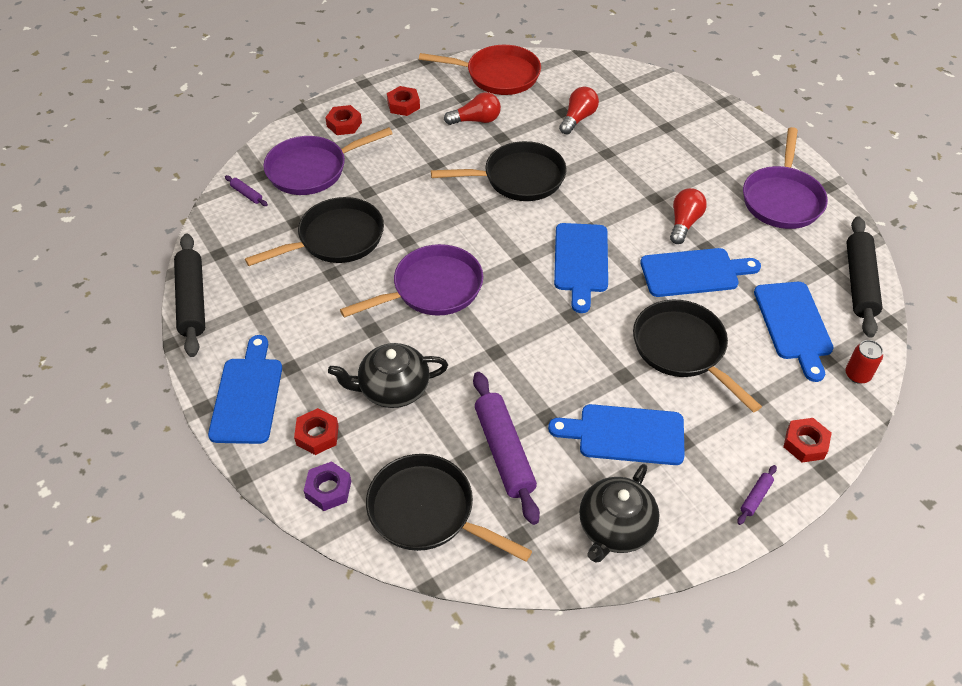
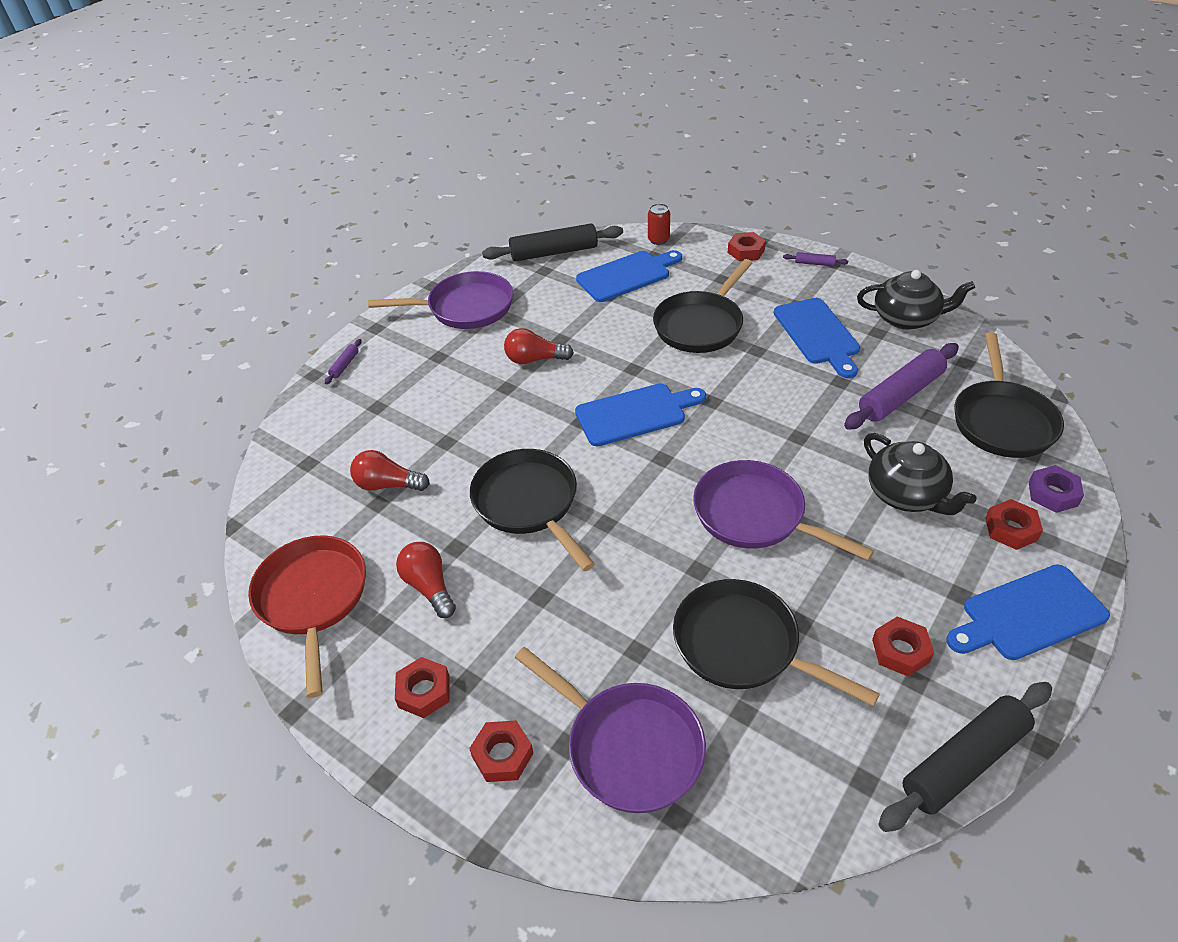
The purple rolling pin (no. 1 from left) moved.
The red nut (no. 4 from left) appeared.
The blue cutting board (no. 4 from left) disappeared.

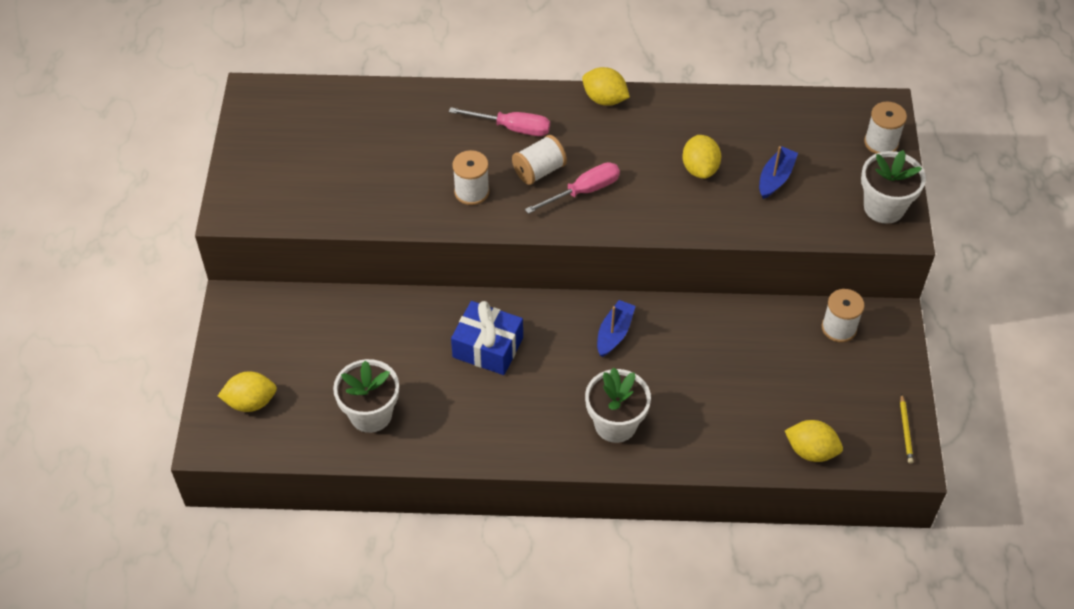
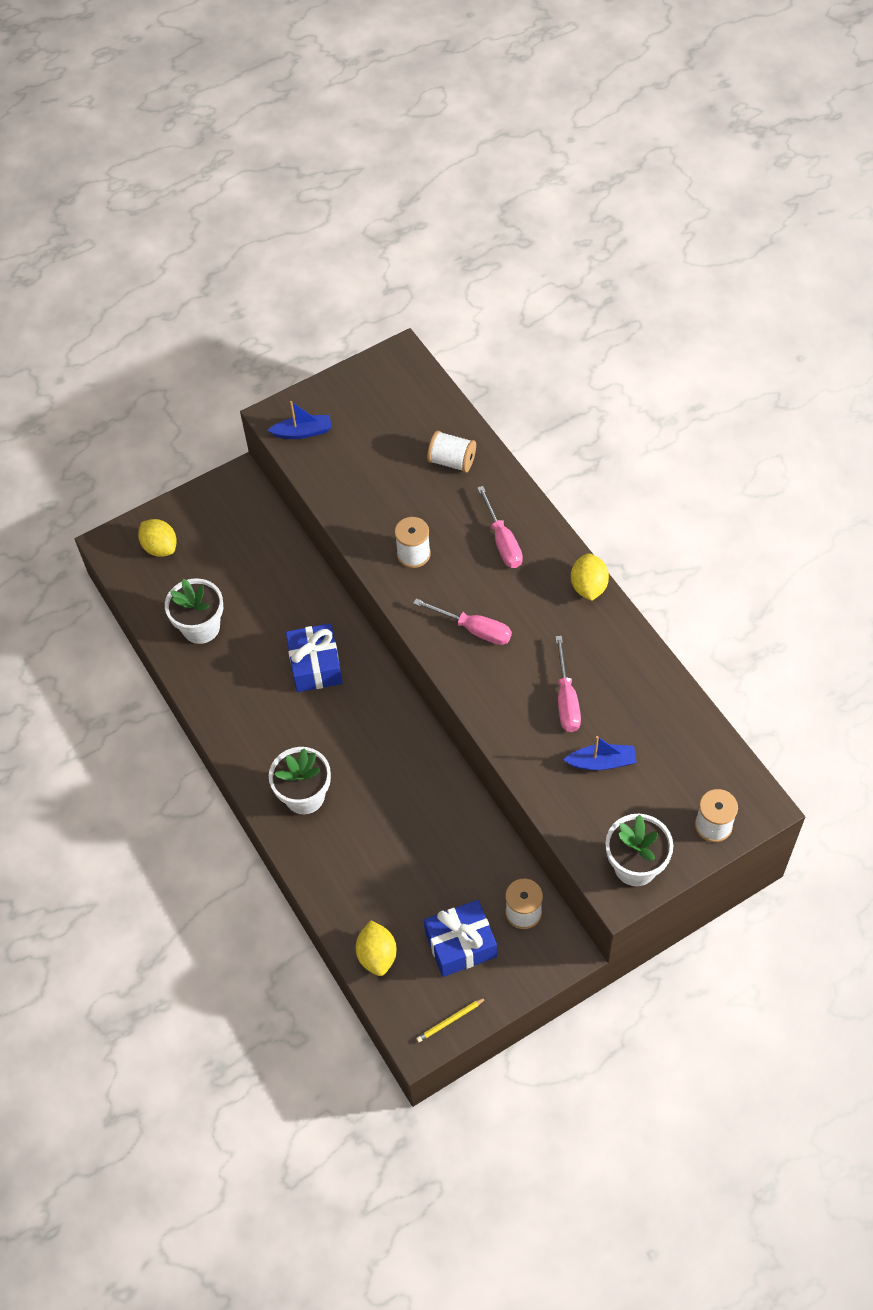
The blue boat (no. 1 from left) moved.
The blue gift (no. 2 from left) appeared.
The white spool (no. 2 from left) moved.
The yellow lemon (no. 3 from left) was replaced by the pink screwdriver (no. 3 from left).

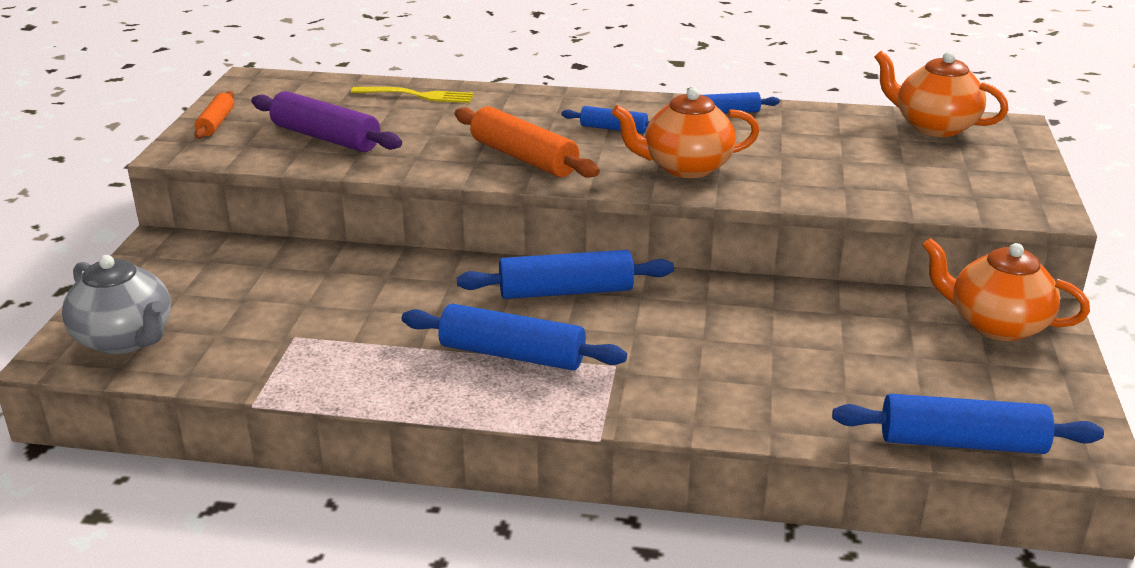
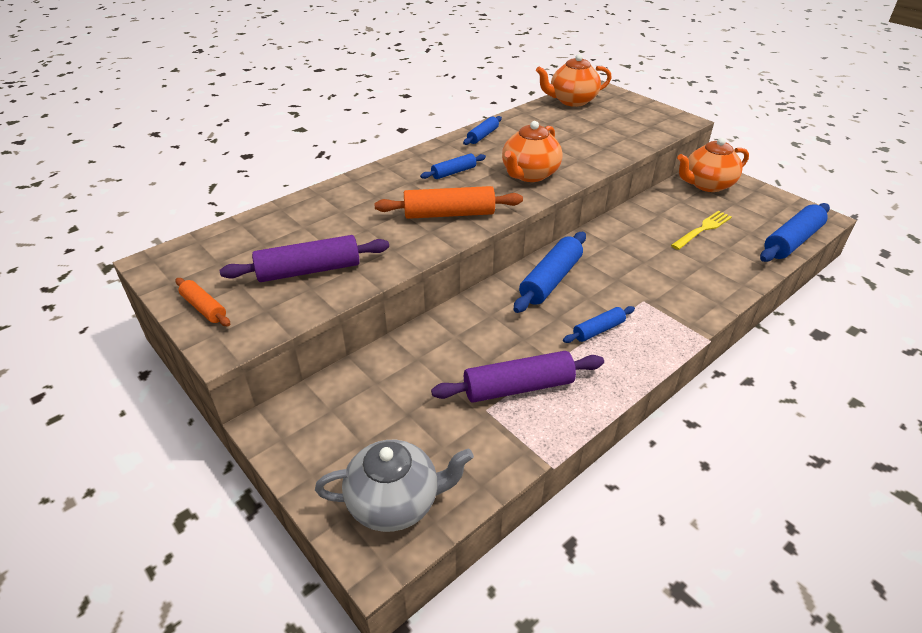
The purple rolling pin (no. 2 from left) appeared.
The blue rolling pin (no. 1 from left in the first image) changed to 0.57 times the size.
The yellow fork moved.

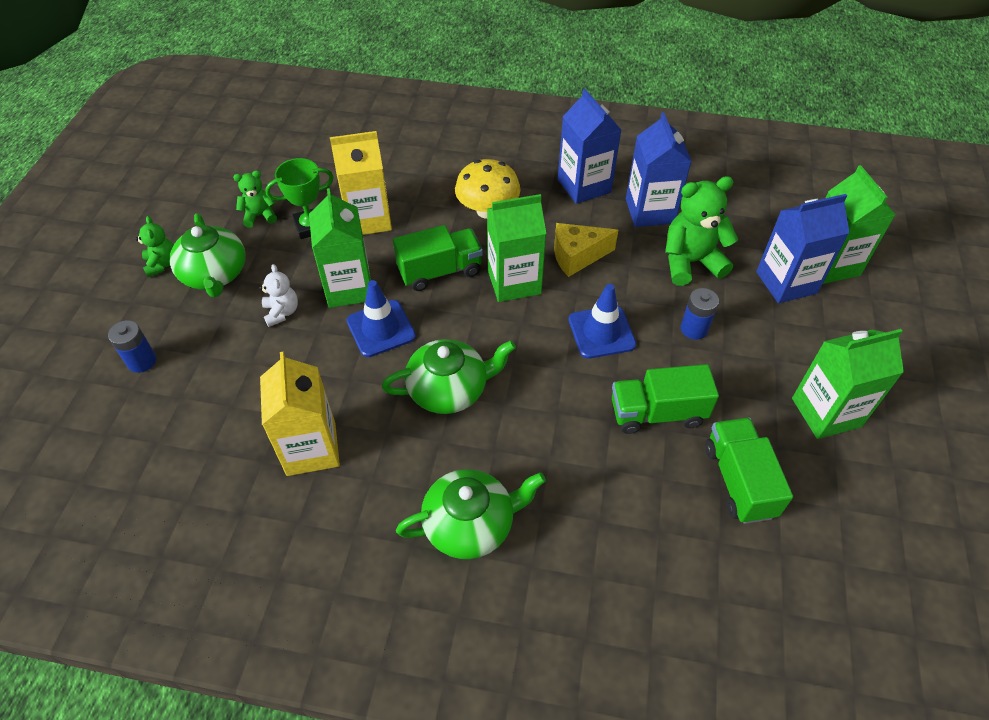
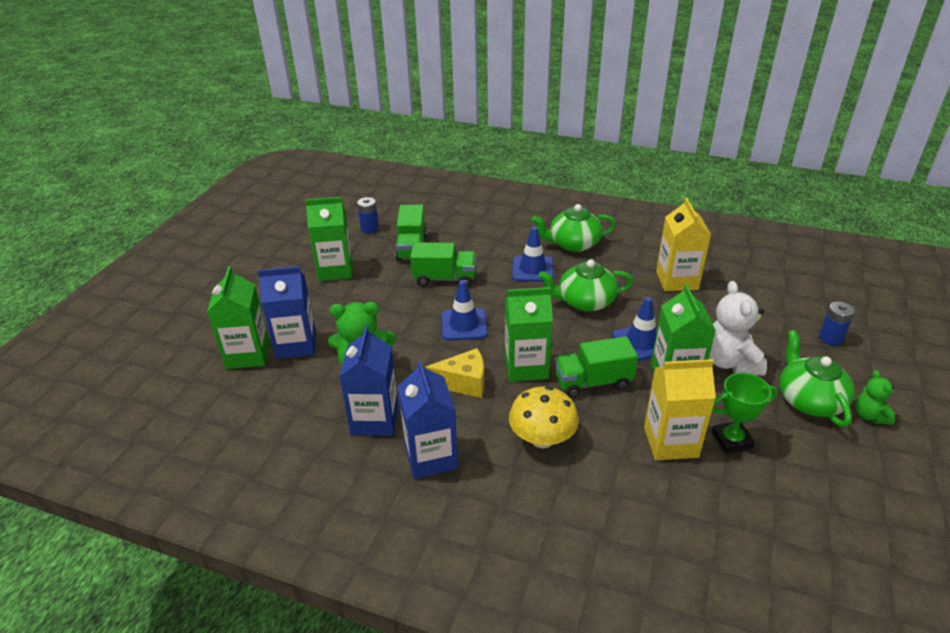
The blue battery (no. 2 from left in the first image) moved.
The blue traffic cone (no. 2 from left) appeared.
The white teddy bear changed to 1.82 times the size.
The green teddy bear (no. 2 from left) disappeared.

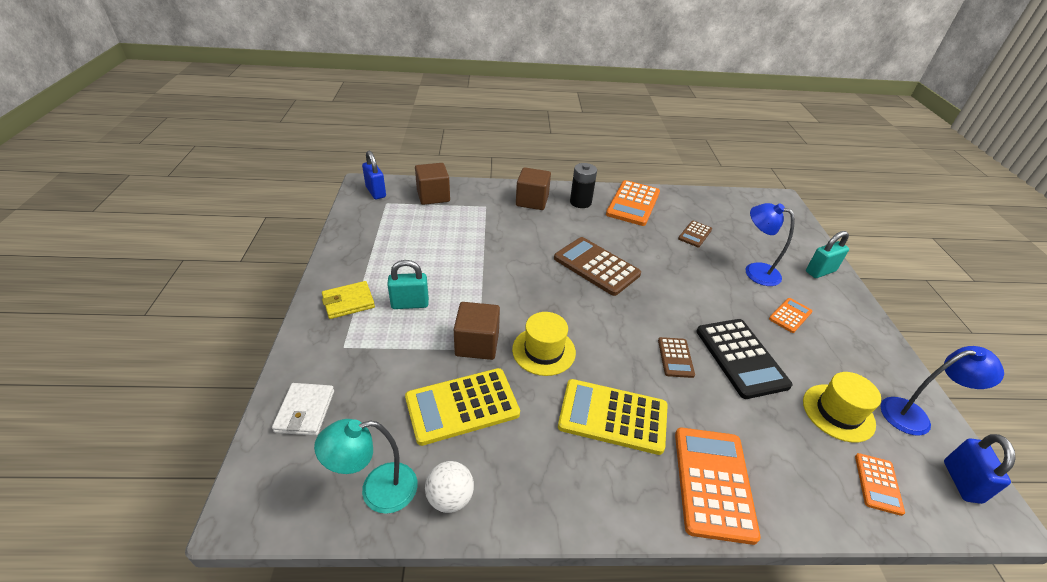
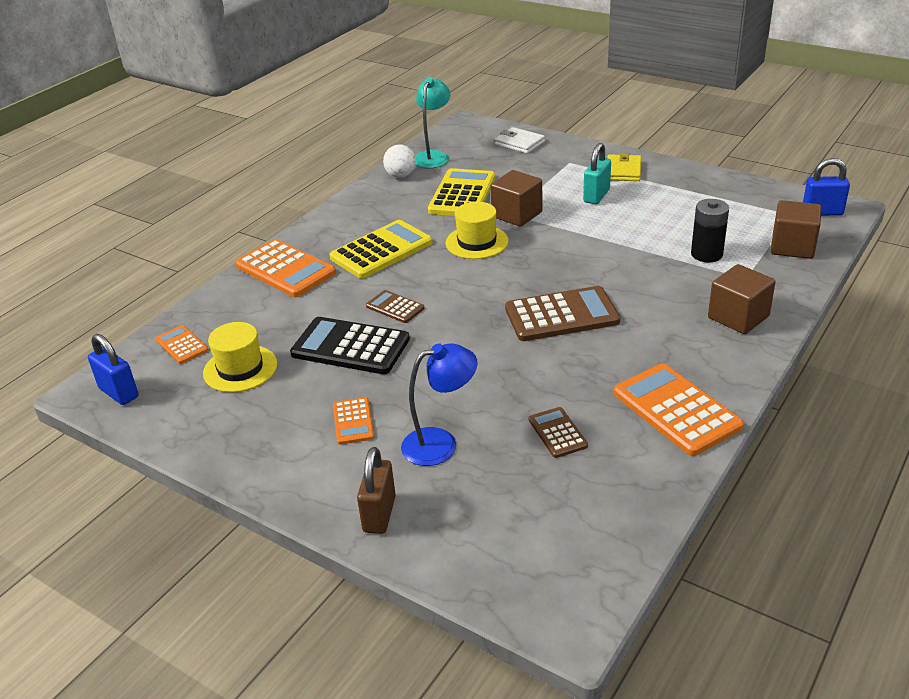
The turquoise padlock (no. 2 from left) became the brown padlock.
The black battery moved.
The blue lamp (no. 2 from left) disappeared.

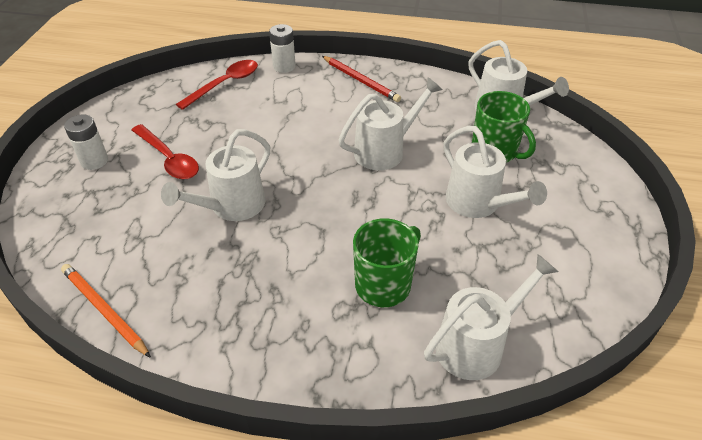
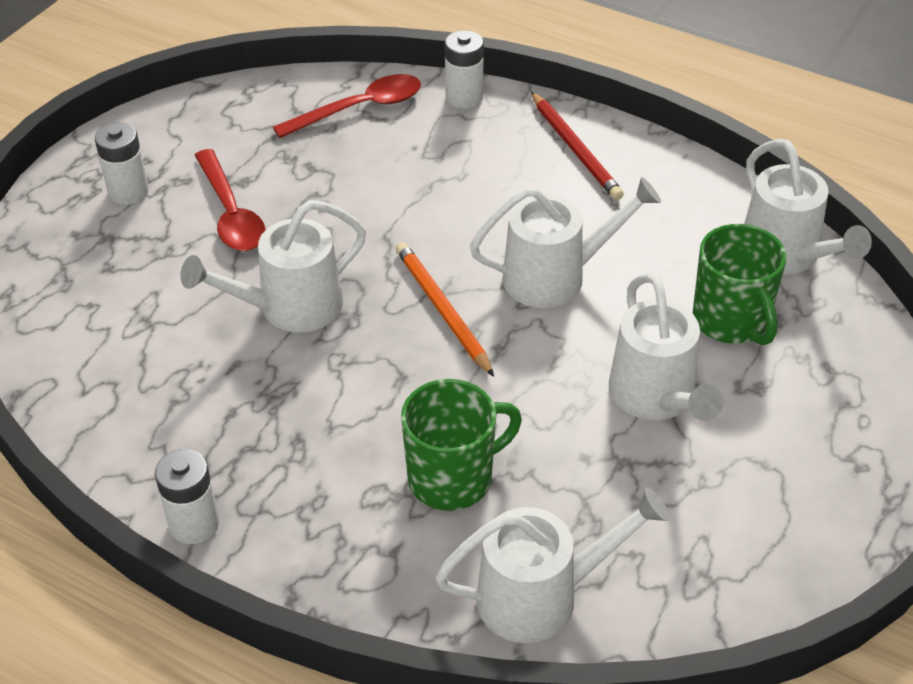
The white battery (no. 2 from left) appeared.
The orange pencil moved.

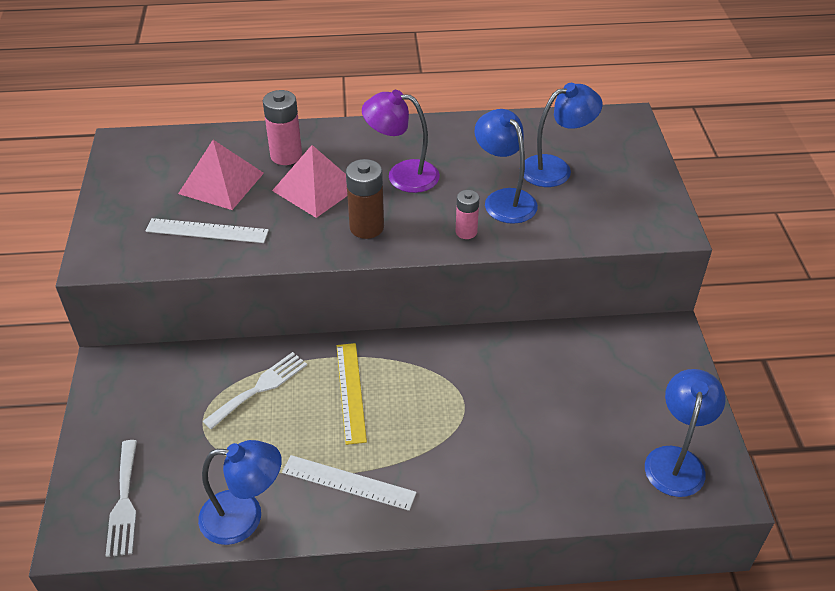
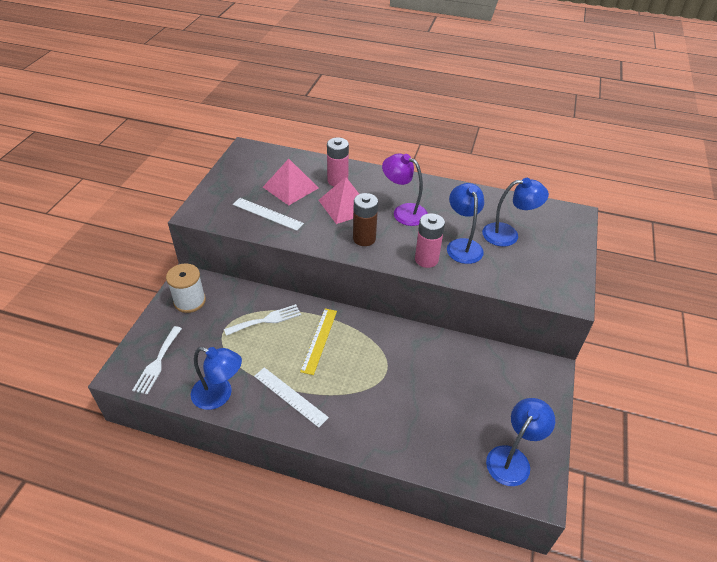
The white spool appeared.
The pink battery (no. 2 from left) changed to 1.59 times the size.

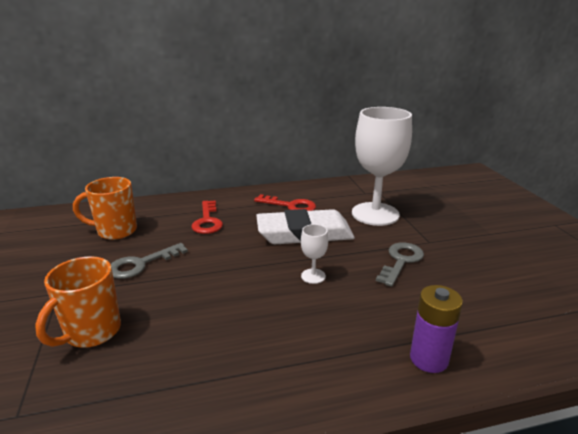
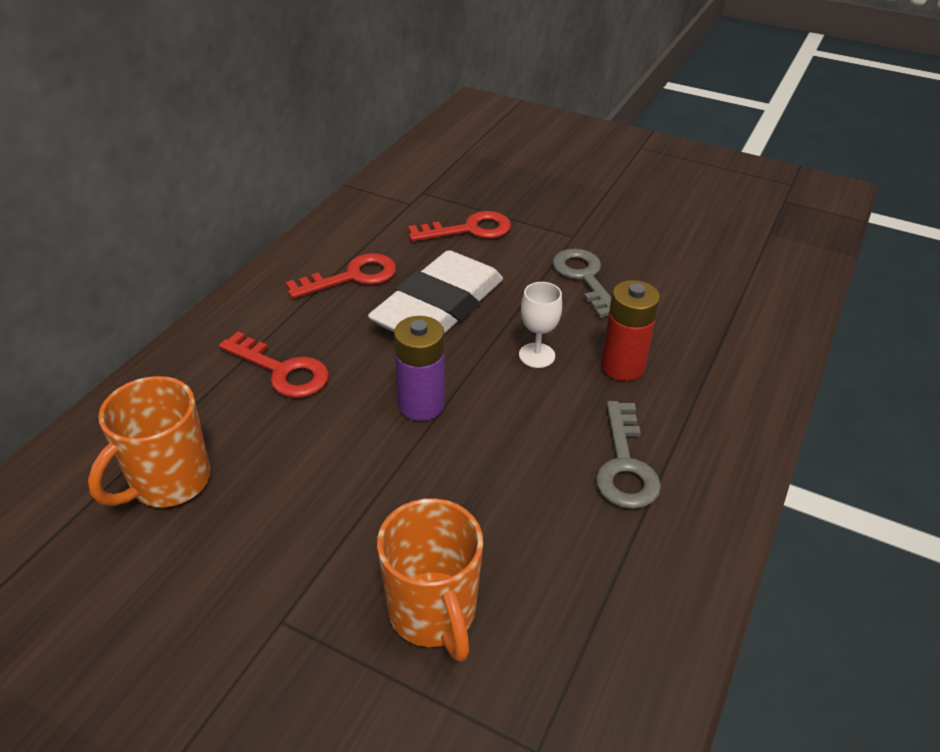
The purple battery moved.
The white goblet (no. 2 from left) was replaced by the red key (no. 3 from left).
The grey key (no. 1 from left in the first image) moved.
The red battery appeared.

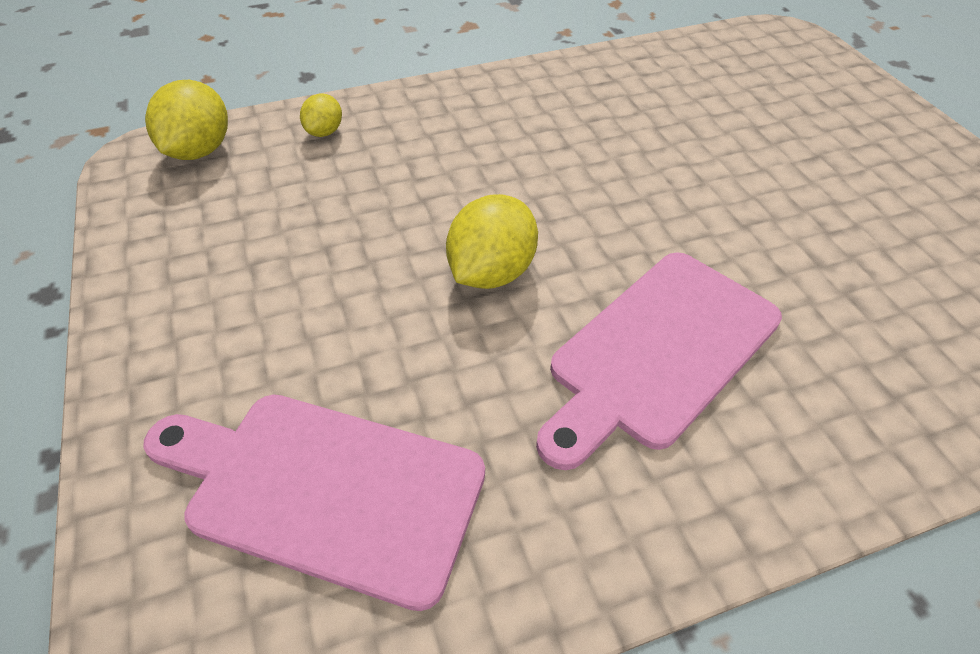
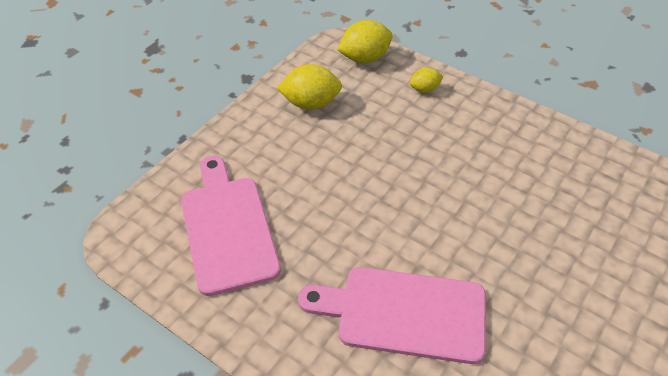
The yellow lemon (no. 3 from left in the first image) moved.

